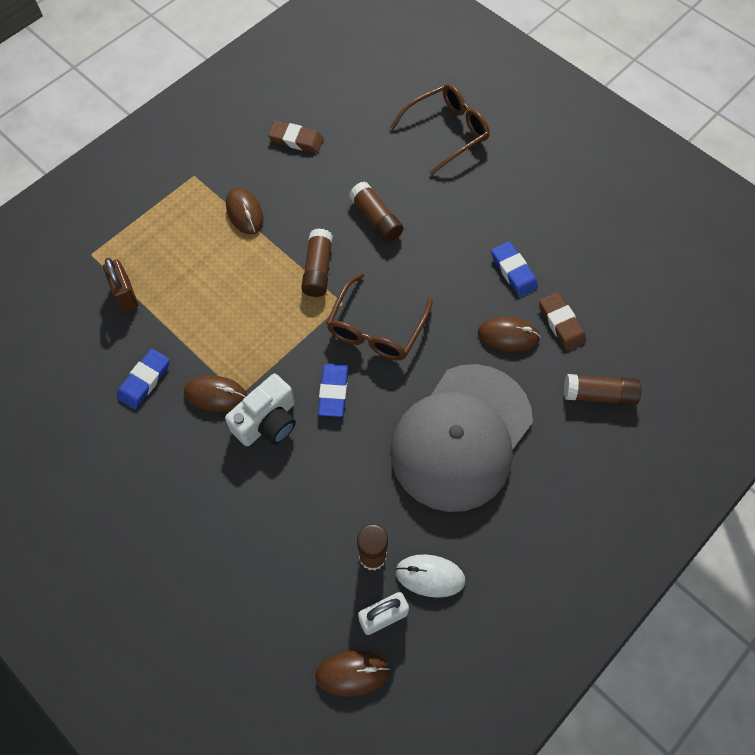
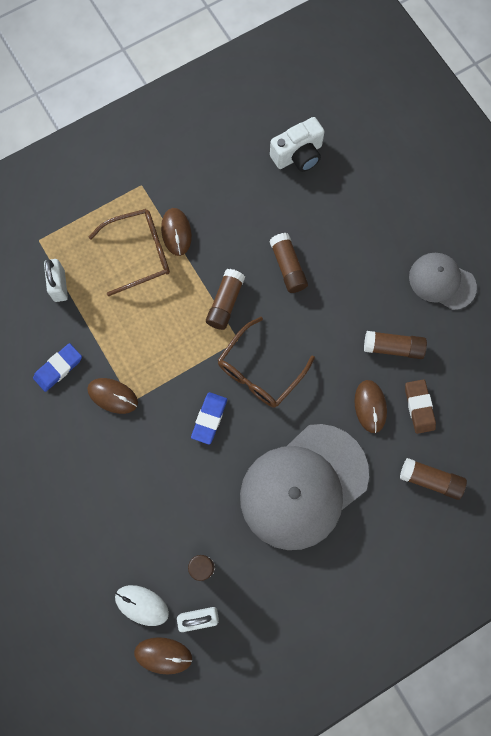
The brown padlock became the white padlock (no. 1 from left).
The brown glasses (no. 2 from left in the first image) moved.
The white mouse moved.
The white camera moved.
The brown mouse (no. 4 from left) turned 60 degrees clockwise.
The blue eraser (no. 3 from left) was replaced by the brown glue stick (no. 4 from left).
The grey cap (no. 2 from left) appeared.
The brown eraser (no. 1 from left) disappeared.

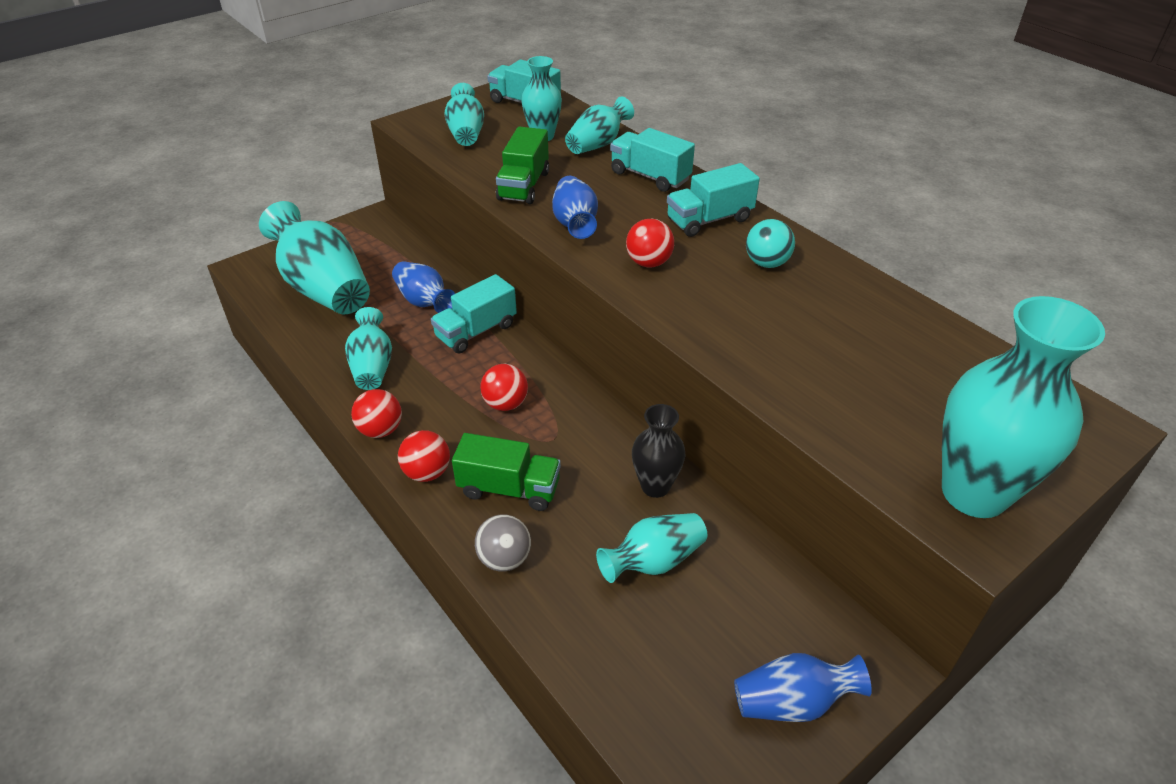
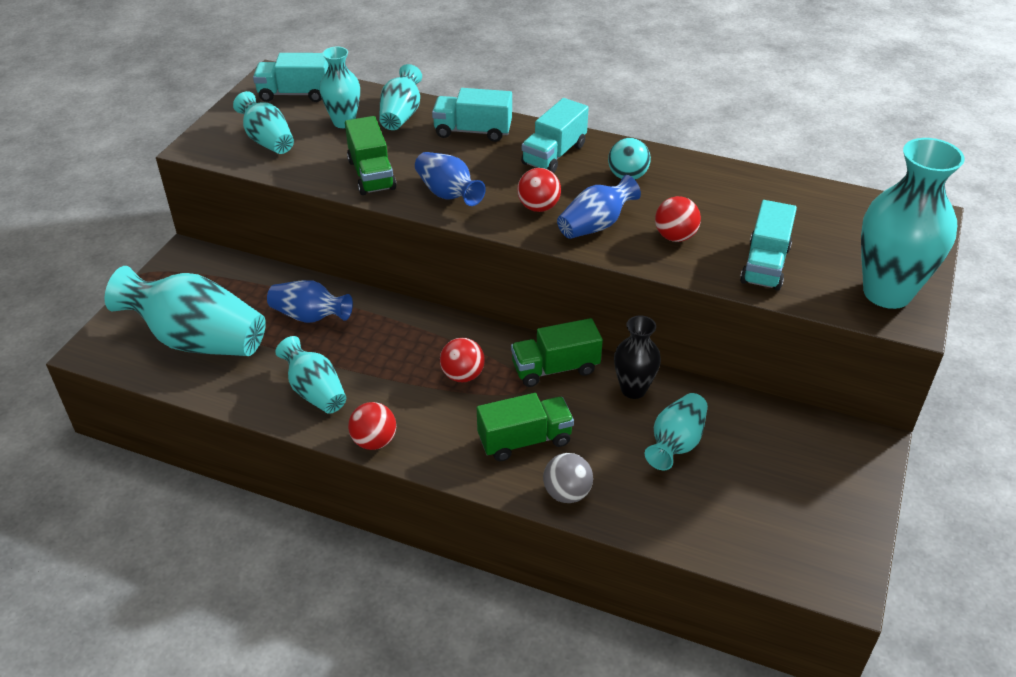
The green truck (no. 3 from left) appeared.
The blue vase (no. 3 from left) moved.
The red ball (no. 2 from left in the first image) moved.
The turquoise truck (no. 1 from left in the first image) moved.

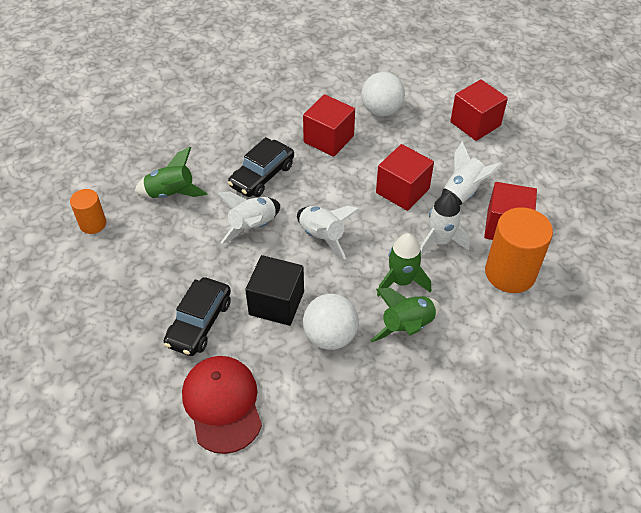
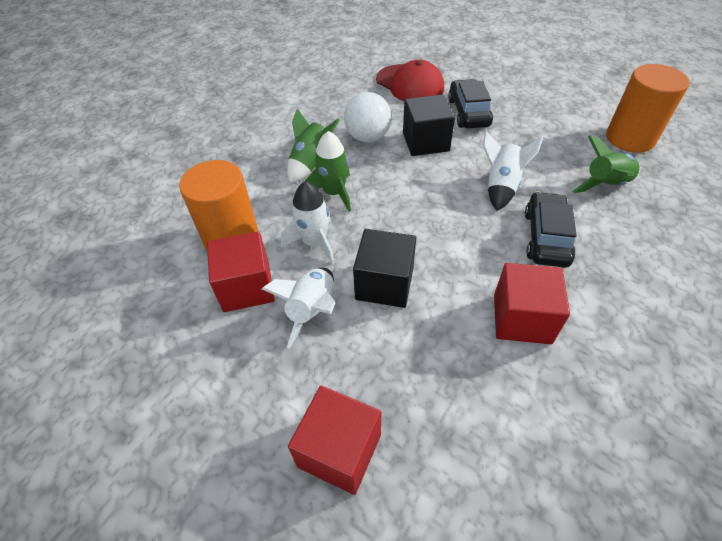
The red cube (no. 2 from left) became the black cube (no. 1 from left).
The orange cylinder (no. 1 from left in the first image) changed to 1.80 times the size.
The white rocket (no. 2 from left) disappeared.
The white ball (no. 2 from left) disappeared.

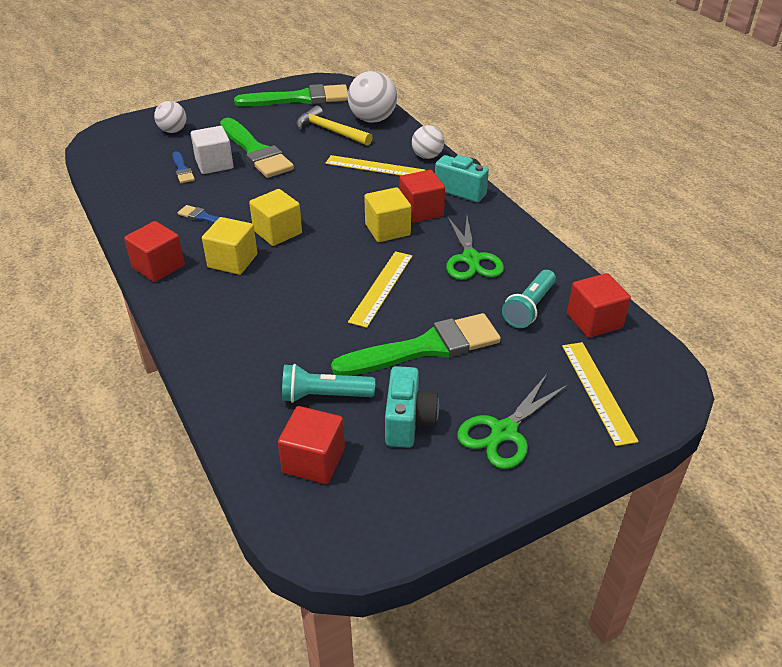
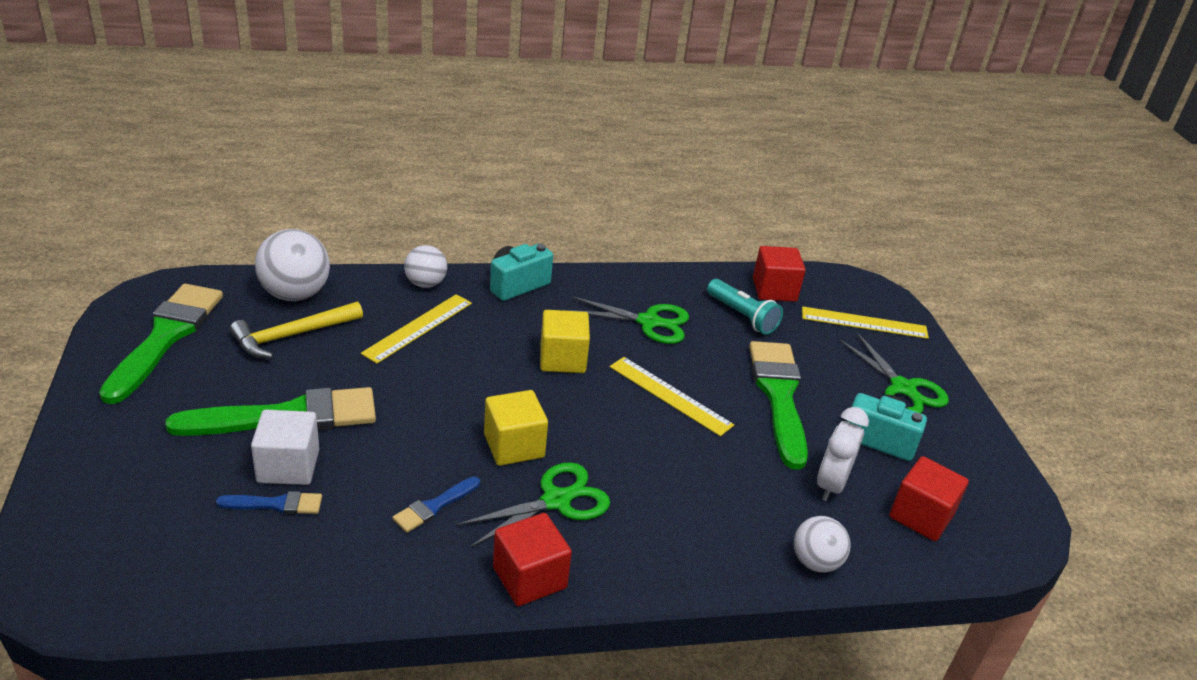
The yellow cube (no. 1 from left) was replaced by the green scissors (no. 1 from left).
The white ball (no. 1 from left in the first image) moved.
The turquoise flashlight (no. 1 from left) was replaced by the white clock.
The red cube (no. 3 from left) disappeared.

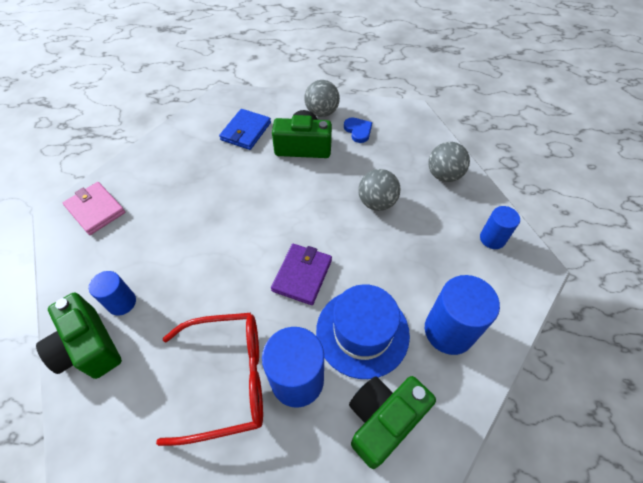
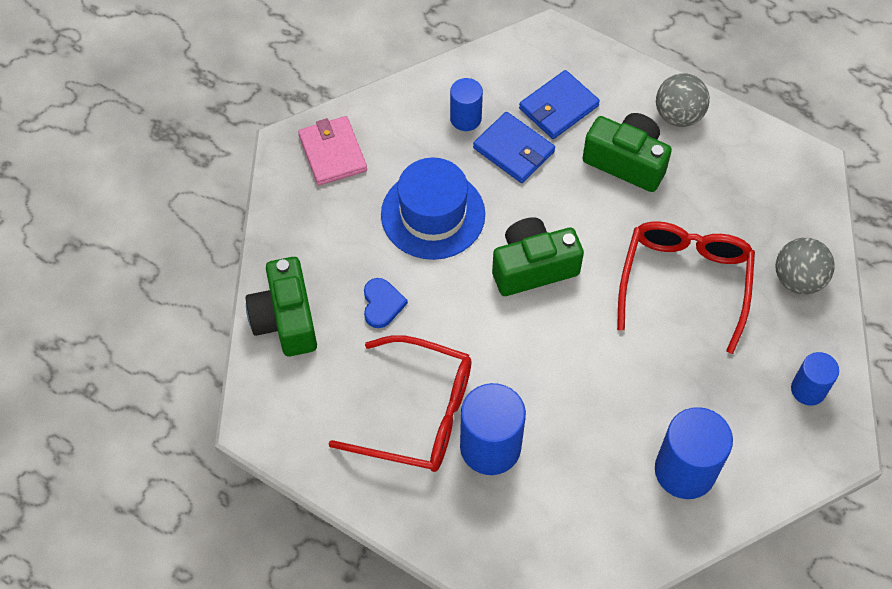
The blue heart moved.
The blue hat moved.
The blue cylinder (no. 1 from left) moved.
The blue wallet (no. 1 from left) appeared.
The green camera (no. 3 from left in the first image) moved.
The grey ball (no. 2 from left) was replaced by the red glasses (no. 2 from left).
The purple wallet disappeared.

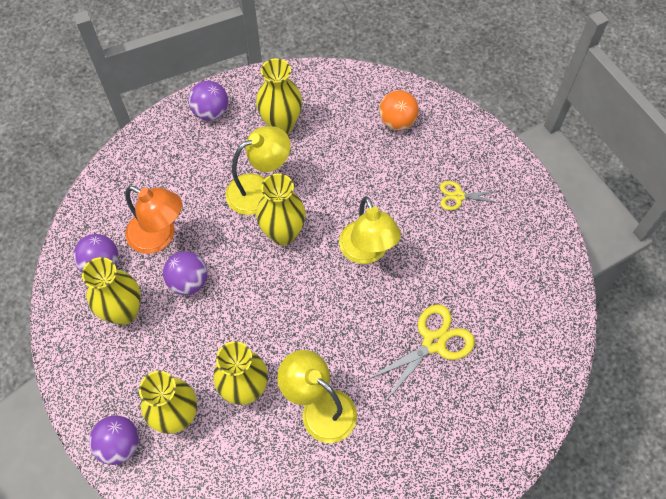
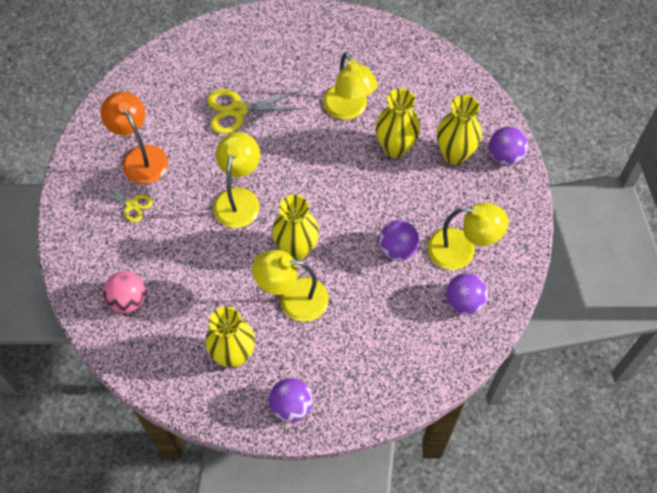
The orange lamp moved.
The orange ball became the pink ball.
The yellow vase (no. 1 from left) was replaced by the yellow lamp (no. 4 from left).

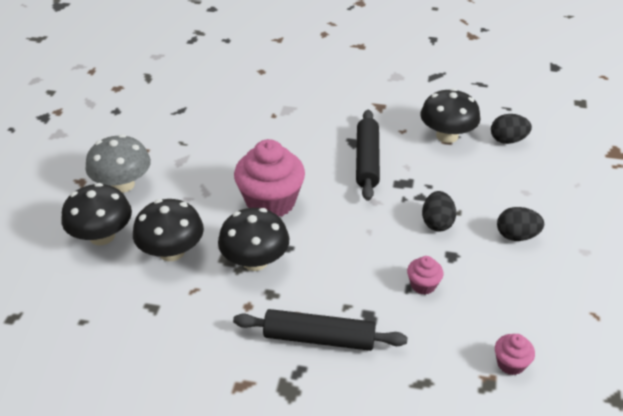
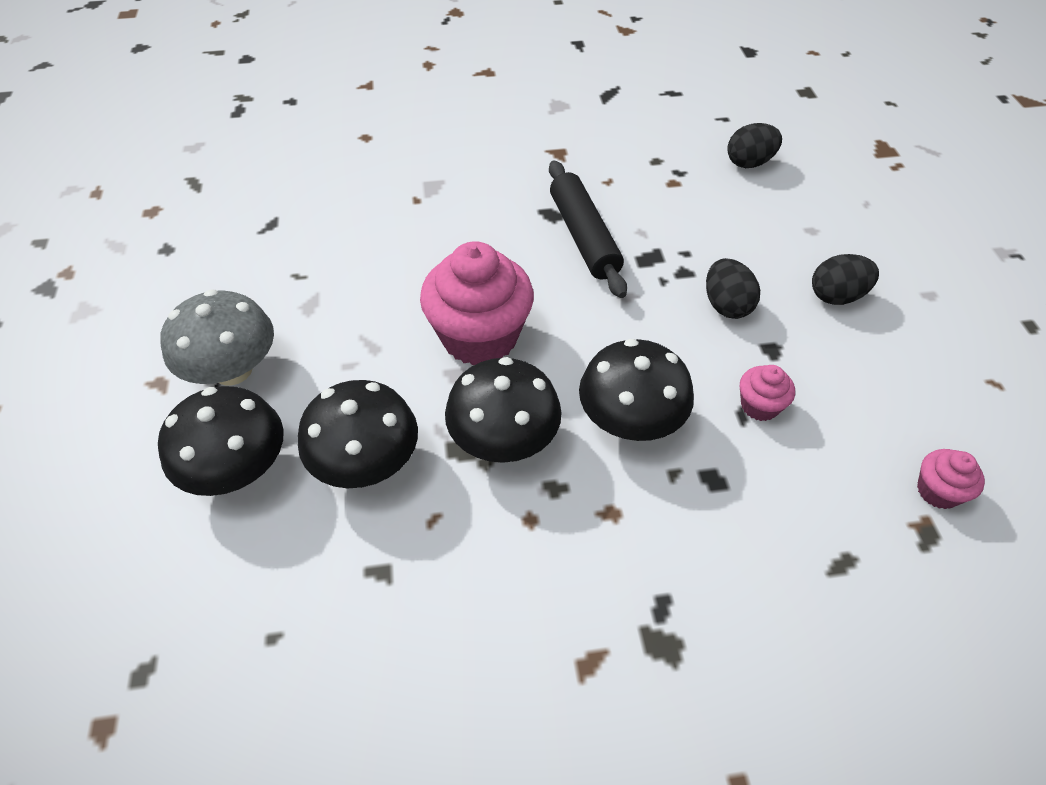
The black mushroom (no. 4 from left) moved.
The black rolling pin (no. 1 from left) disappeared.

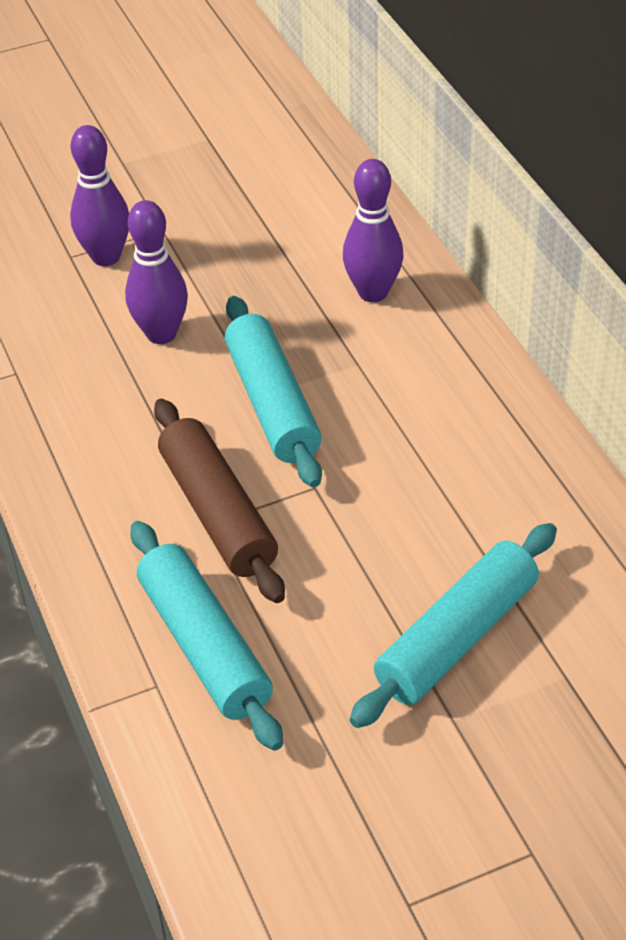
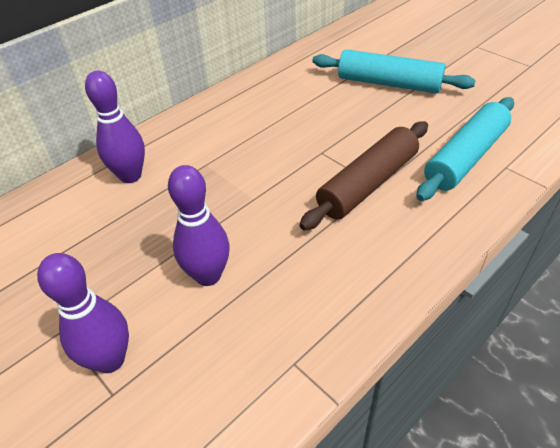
The turquoise rolling pin (no. 2 from left) disappeared.

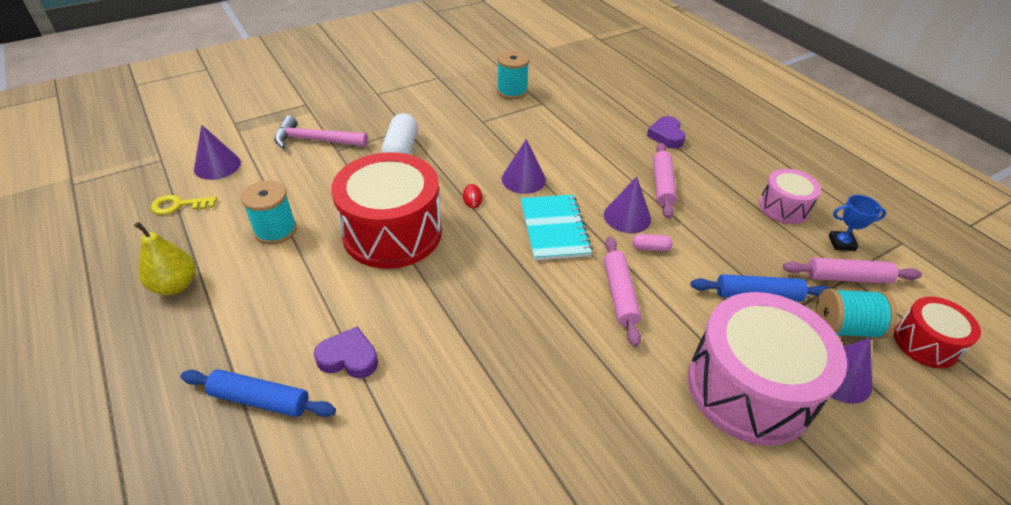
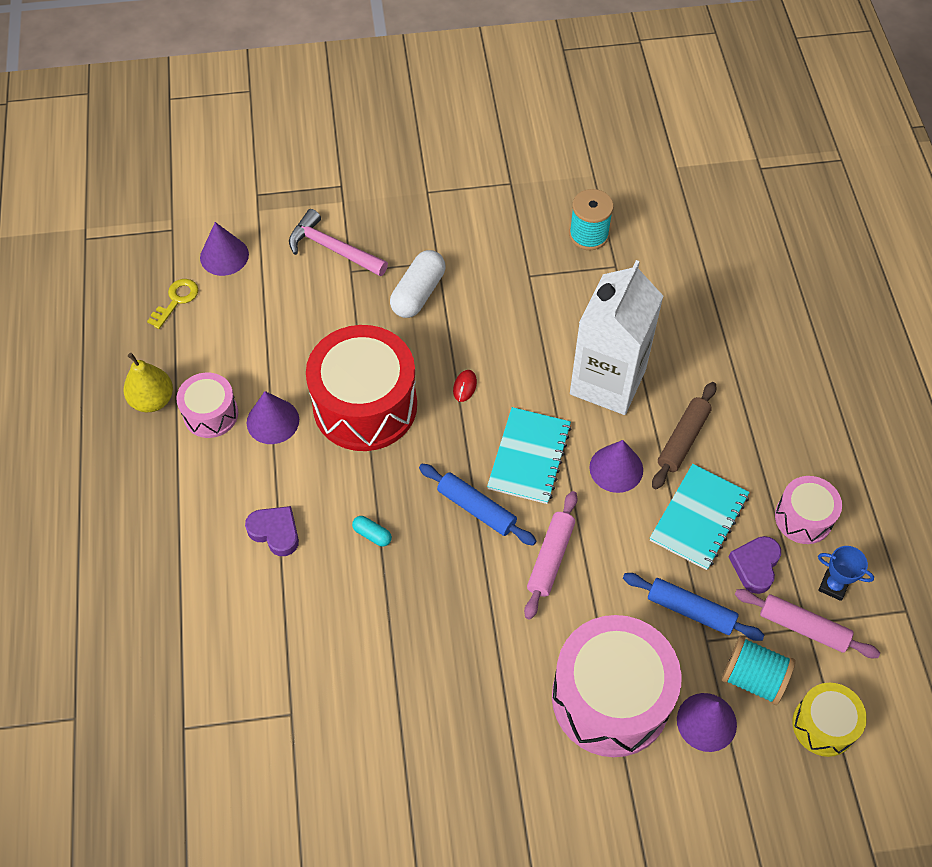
The yellow key turned 105 degrees clockwise.
The pink drum (no. 1 from left) appeared.
The purple cone (no. 2 from left) moved.
The turquoise capsule appeared.
The blue rolling pin (no. 1 from left) moved.
The white carton appeared.
The turquoise notebook (no. 2 from left) appeared.
The pink rolling pin (no. 2 from left) became the brown rolling pin.
The purple heart (no. 2 from left) moved.
The red drum (no. 2 from left) became the yellow drum.
The turquoise spool (no. 1 from left) disappeared.
The pink capsule disappeared.

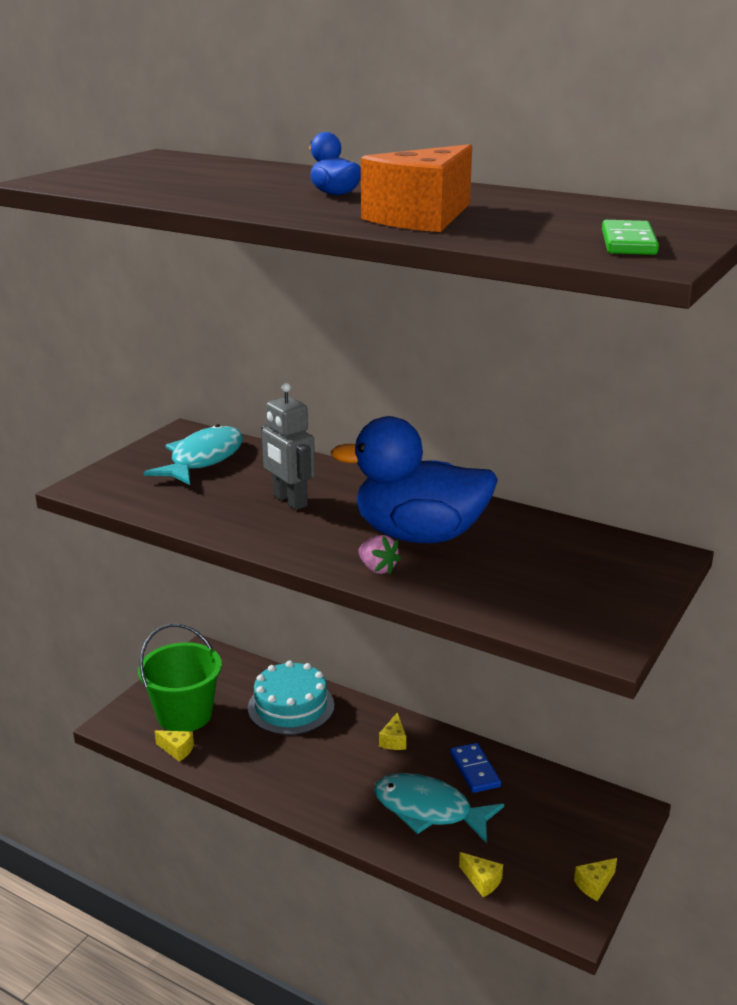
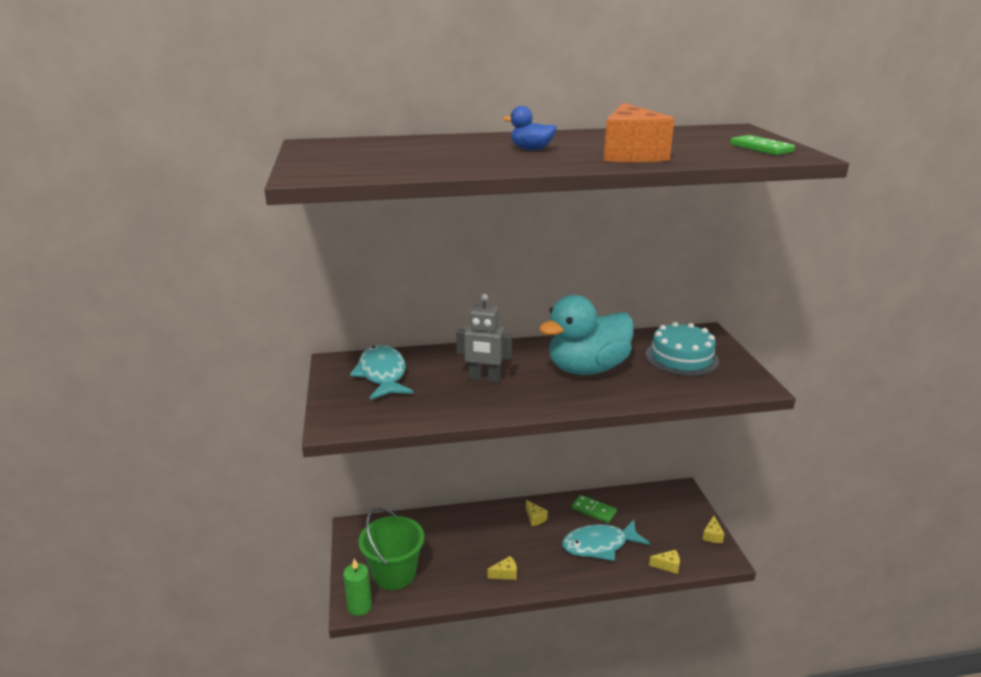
The green candle appeared.
The yellow cheese (no. 1 from left) moved.
The blue duck (no. 2 from left) became the turquoise duck.
The blue domino became the green domino (no. 1 from left).
The turquoise cake moved.
The pink strawberry disappeared.

